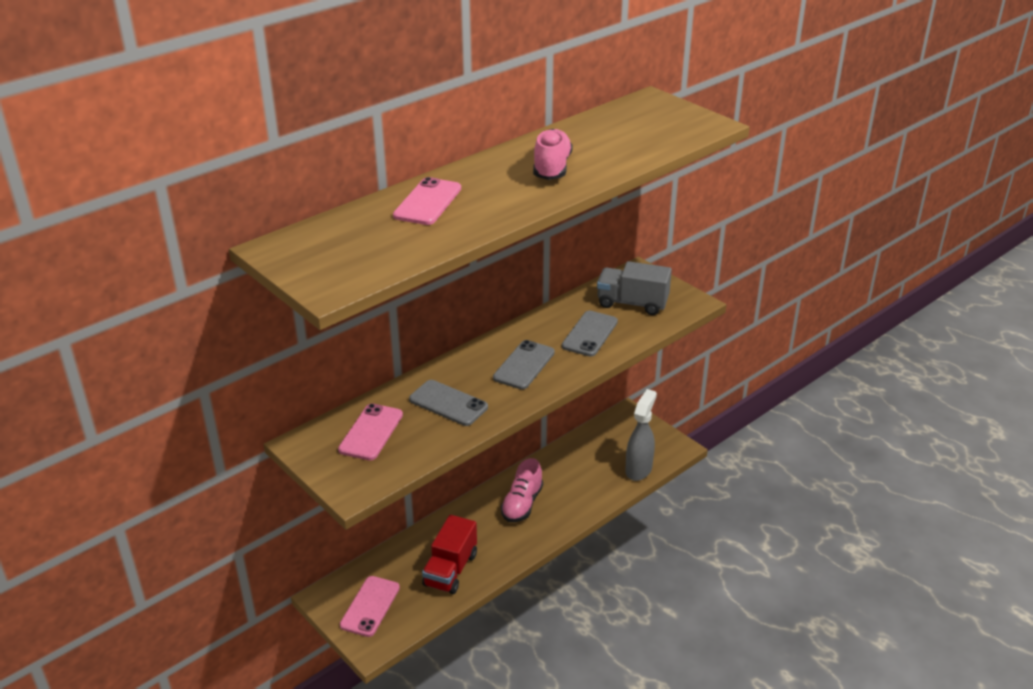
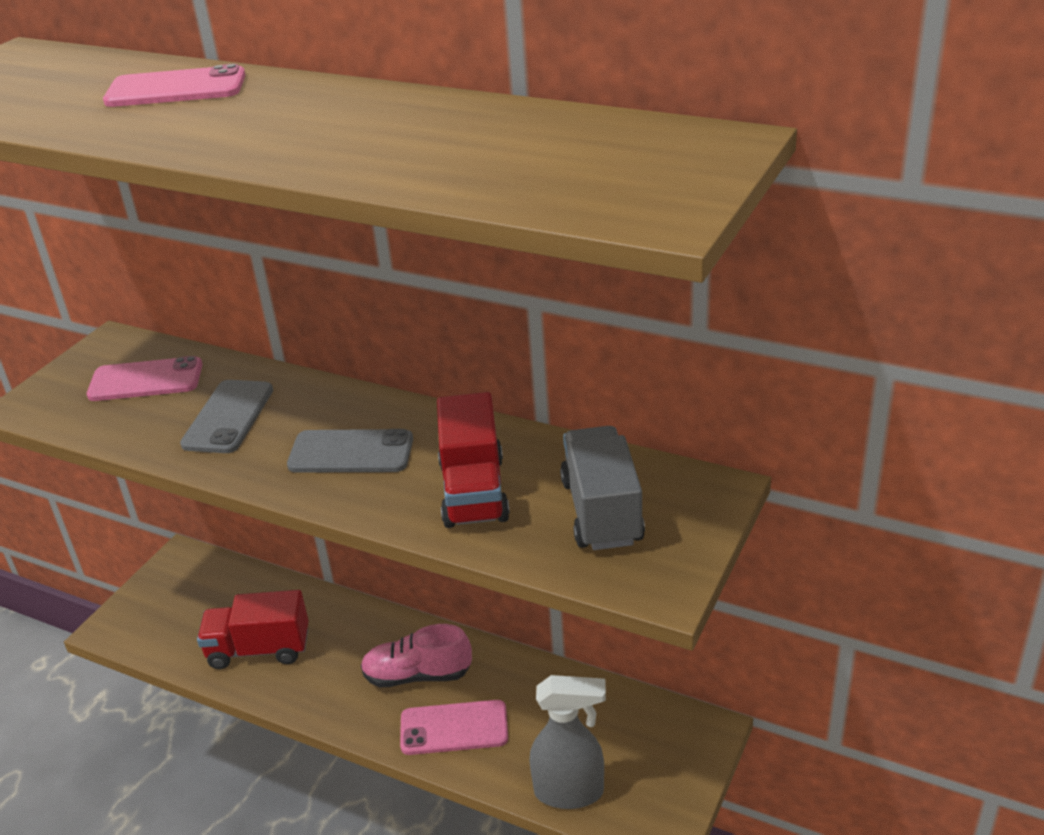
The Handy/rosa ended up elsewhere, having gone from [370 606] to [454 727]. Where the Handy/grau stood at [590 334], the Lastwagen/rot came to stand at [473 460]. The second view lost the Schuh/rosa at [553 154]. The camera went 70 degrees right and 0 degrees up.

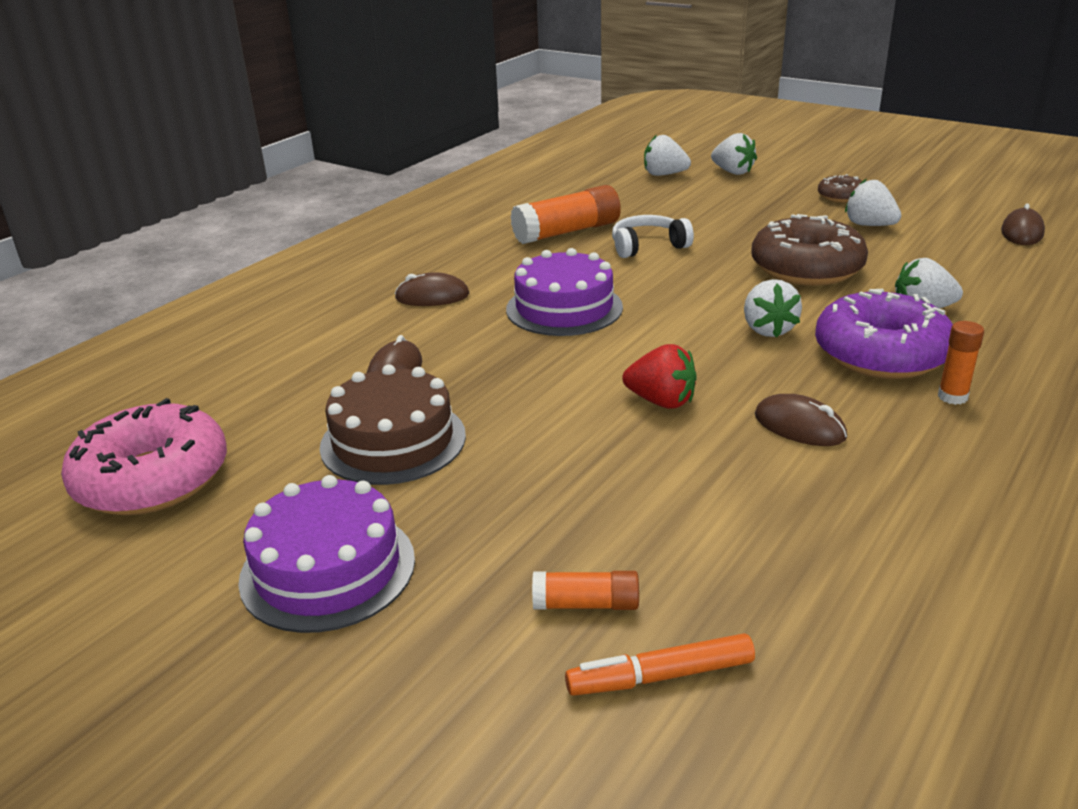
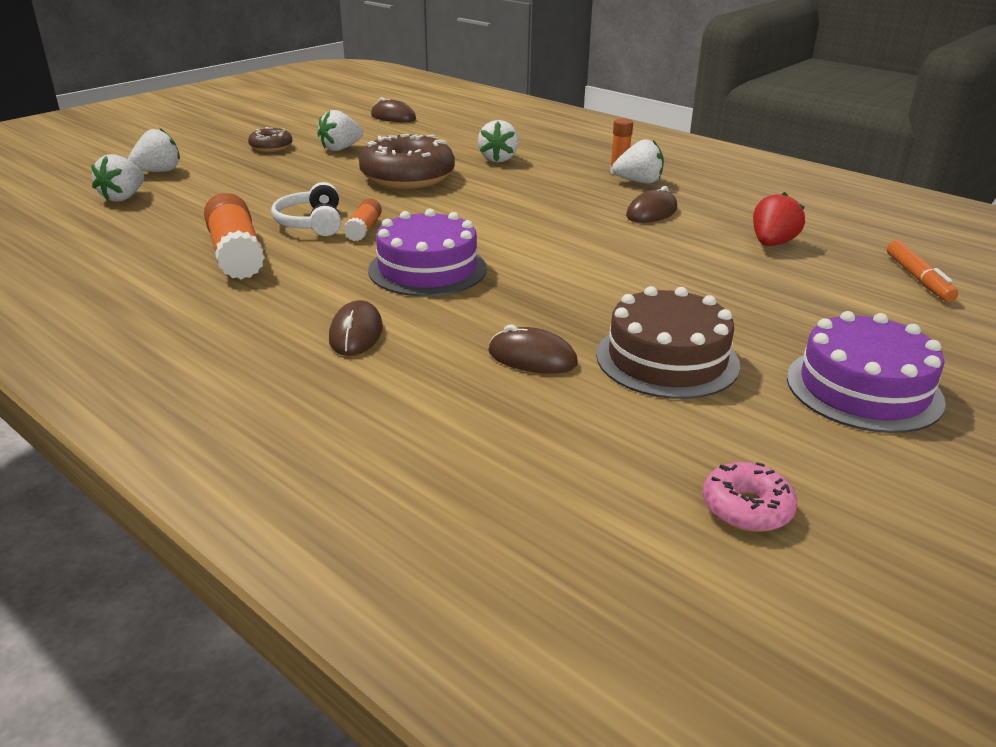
The Klebestift/orange ended up elsewhere, having gone from [585 590] to [363 219]. The Erdbeere/weiß ended up elsewhere, having gone from [773 308] to [638 161]. The size of the Donut/rosa at [144 456] changed by a factor of 0.49. The Erdbeere/rot ended up elsewhere, having gone from [659 376] to [779 219]. The second view lost the Donut/lila at [884 334]. The camera went 85 degrees left and 0 degrees up.

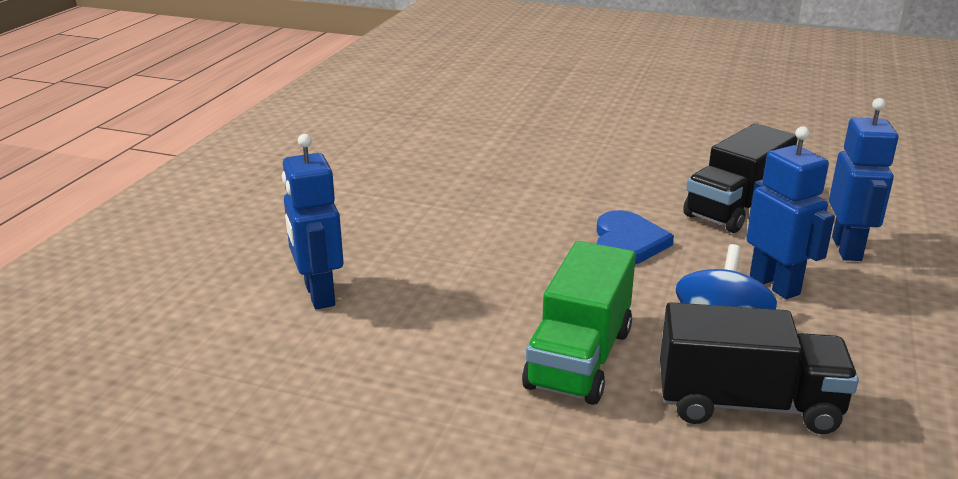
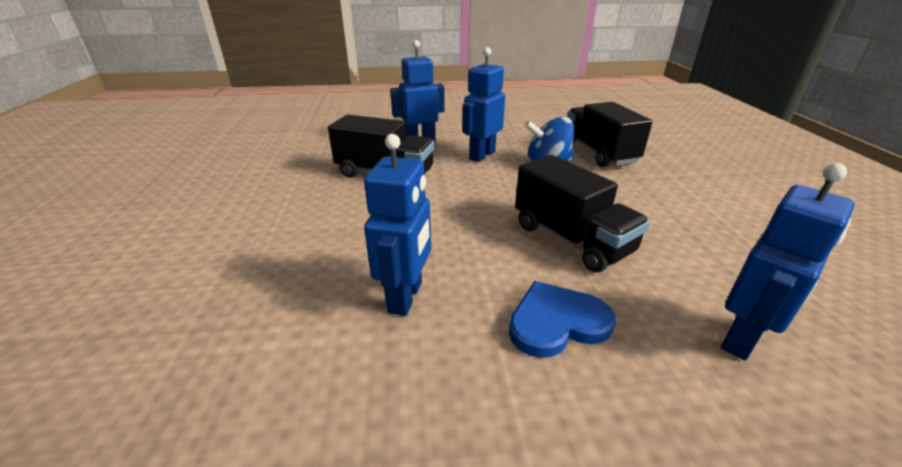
The second view gained the Roboter/blau at [397 225]. The Herz/blau ended up elsewhere, having gone from [635 237] to [562 319]. The second view gained the Lastwagen/schwarz at [582 213]. The second view lost the Lastwagen/grün at [579 323]. The camera went 115 degrees left and 5 degrees up.

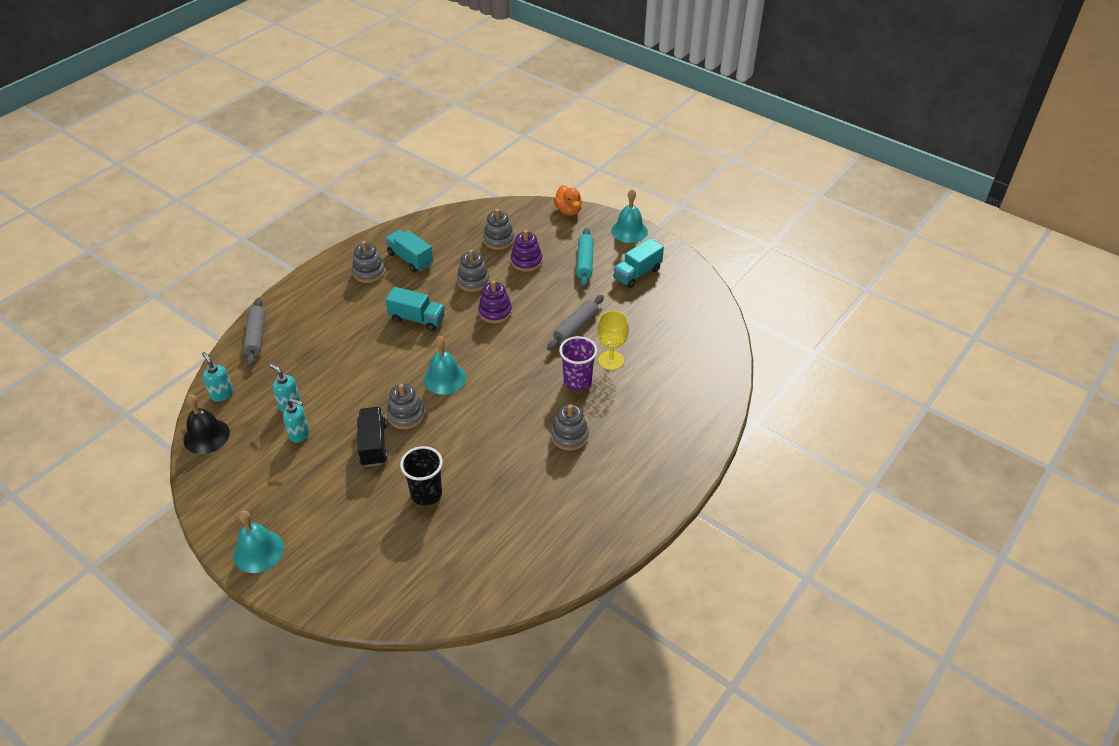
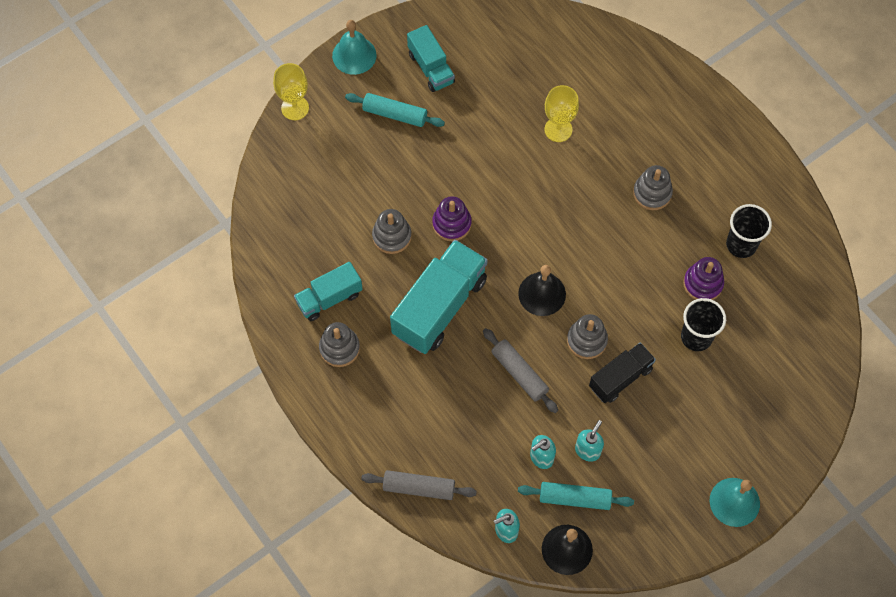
Where the Ente/orange stood at [568 200], the Kelch/gelb came to stand at [291 91]. The size of the Lastwagen/türkis at [415 309] changed by a factor of 1.71. The Nudelholz/grau ended up elsewhere, having gone from [575 322] to [520 370]. What was the Glocke/türkis at [445 365] turned into the Glocke/schwarz at [542 290]. The second view gained the Nudelholz/türkis at [576 496]. The Lastwagen/schwarz at [372 437] ended up facing another way, 135 degrees clockwise from before. The Stapelspielzeug/lila ended up elsewhere, having gone from [527 251] to [703 278]. The second view gained the Becher/schwarz at [749 231]. The second view lost the Stapelspielzeug/grau at [498 229]. The second view lost the Becher/lila at [578 363]. The camera went 75 degrees left and 20 degrees up.

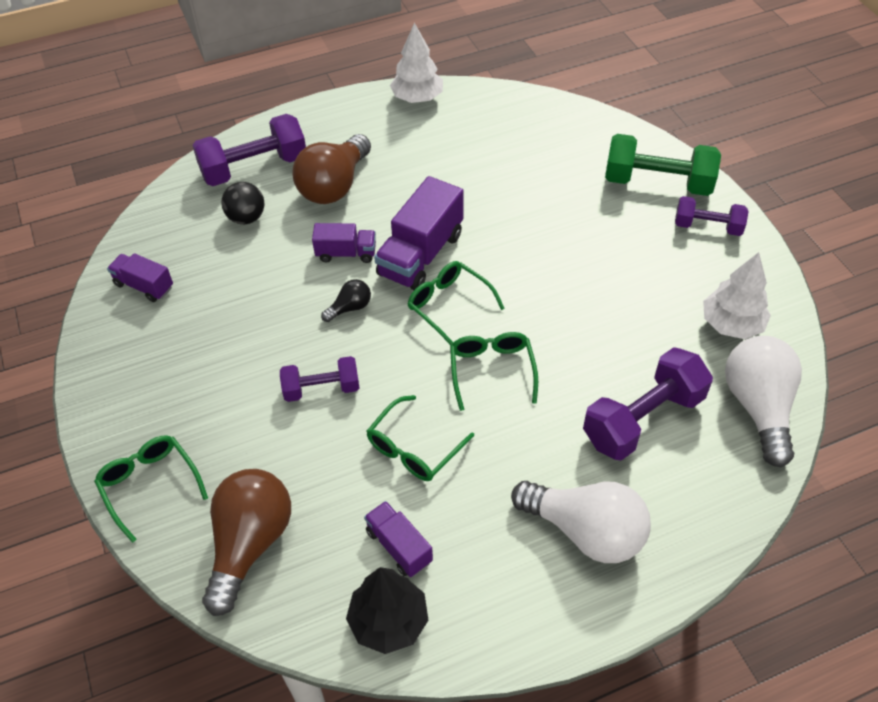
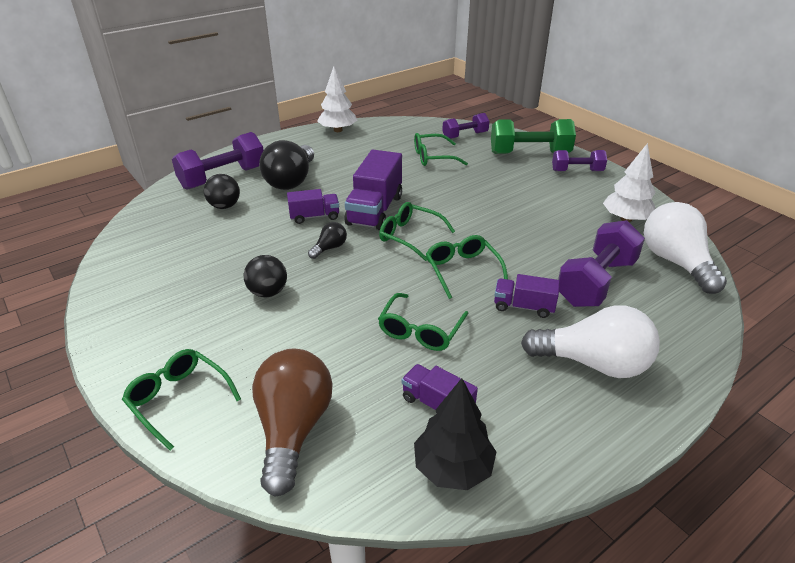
The second view gained the Ball/schwarz at [265 276]. What was the Glühbirne/braun at [332 169] turned into the Glühbirne/schwarz at [286 165]. The second view gained the Brille/grün at [441 149]. The Hantel/lila ended up elsewhere, having gone from [319 379] to [466 126]. The Lastwagen/lila ended up elsewhere, having gone from [140 277] to [527 296]. The camera went 15 degrees left and 15 degrees down.

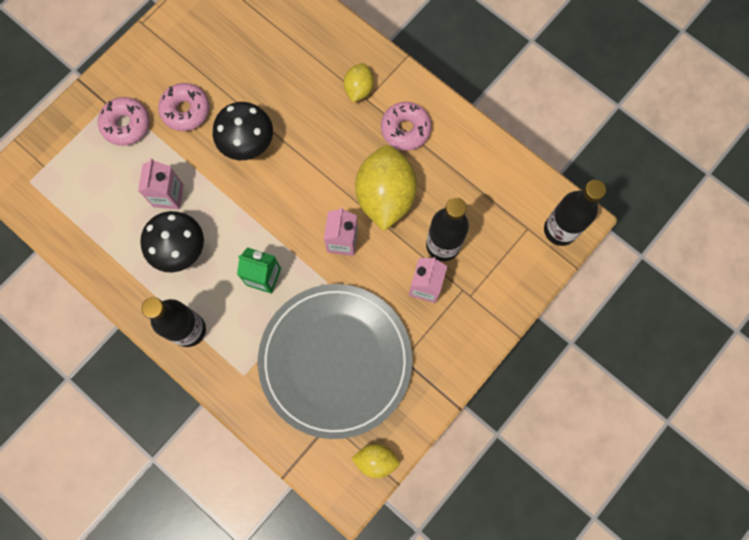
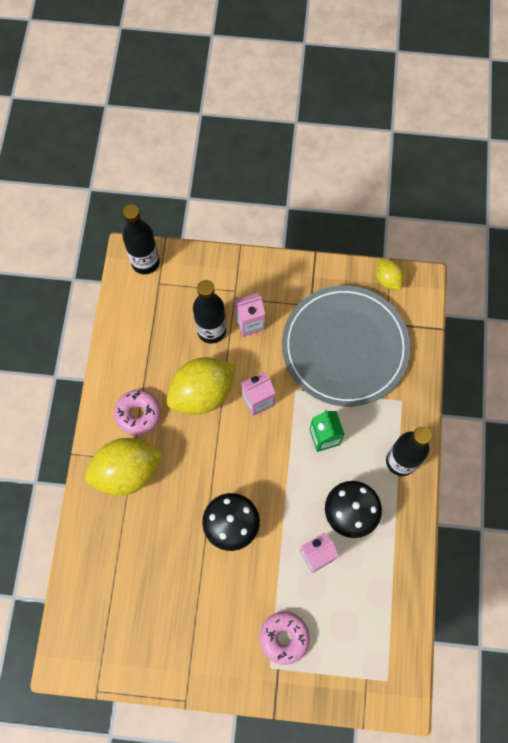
The size of the Zitrone/gelb at [359 82] changed by a factor of 1.96. The second view lost the Donut/rosa at [183 107]. The camera went 125 degrees left and 5 degrees down.

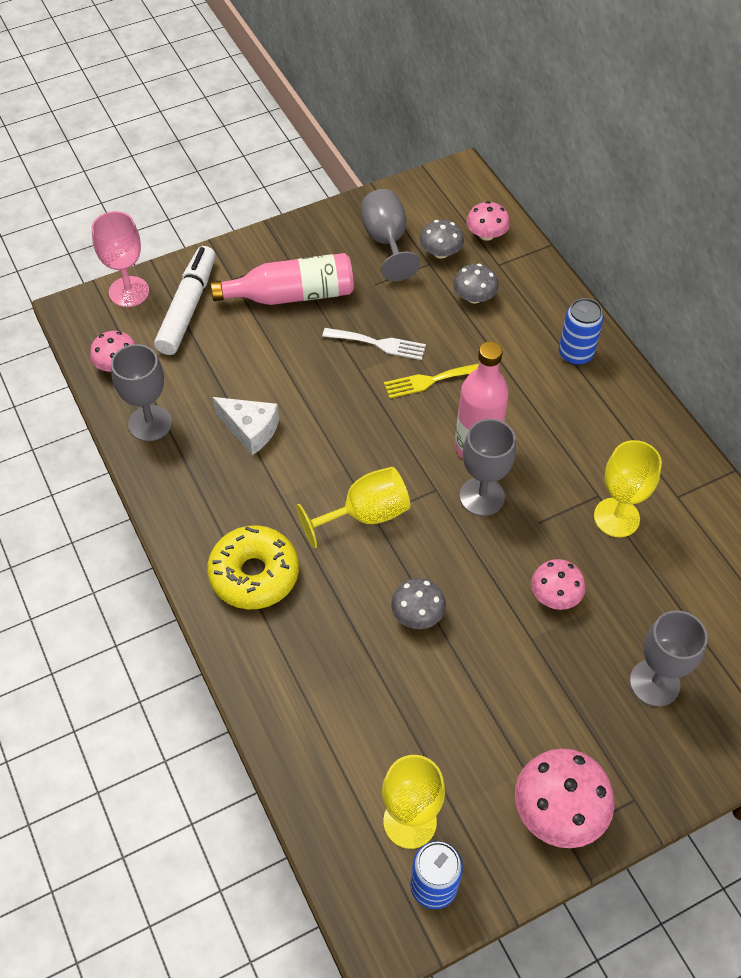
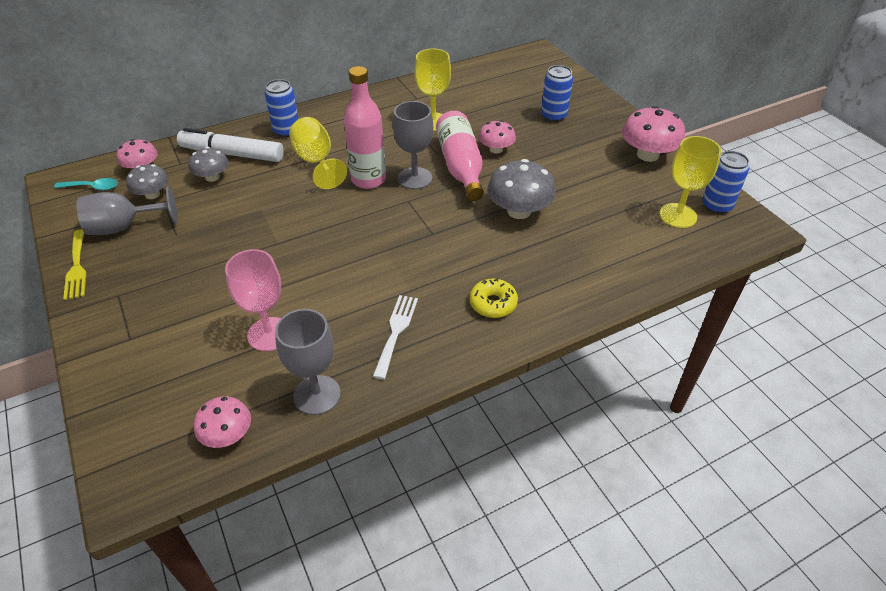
The second view gained the Löffel/türkis at [86 184]. The Gabel/gelb ended up elsewhere, having gone from [431 381] to [74 265]. The Filzstift/weiß ended up elsewhere, having gone from [184 300] to [230 145]. The Kelch/rosa ended up elsewhere, having gone from [120 259] to [253 300]. The Kelch/gelb ended up elsewhere, having gone from [353 507] to [318 153]. The Gabel/weiß ended up elsewhere, having gone from [374 344] to [395 337]. The Flasche/rosa ended up elsewhere, having gone from [282 279] to [460 156]. The size of the Donut/gelb at [253 567] changed by a factor of 0.60. The size of the Pilz/grau at [418 603] changed by a factor of 1.63. Where the Kelch/grau stood at [669 658], the Dose/blau came to stand at [557 93]. The second view lost the Käse/weiß at [246 426]. The camera went 90 degrees left and 10 degrees down.

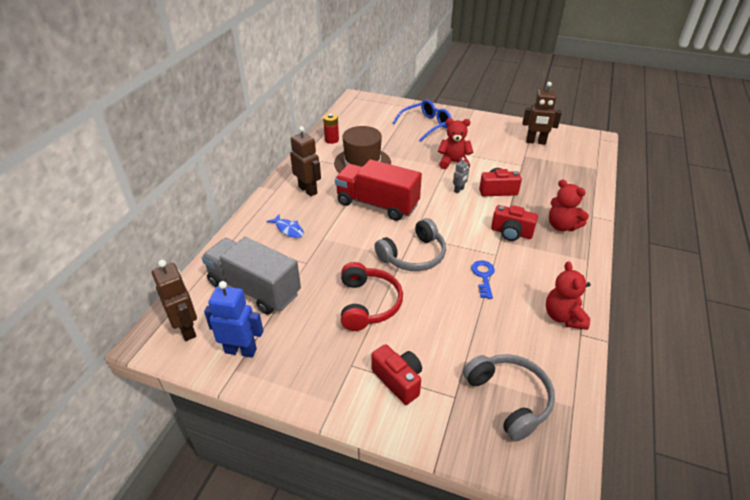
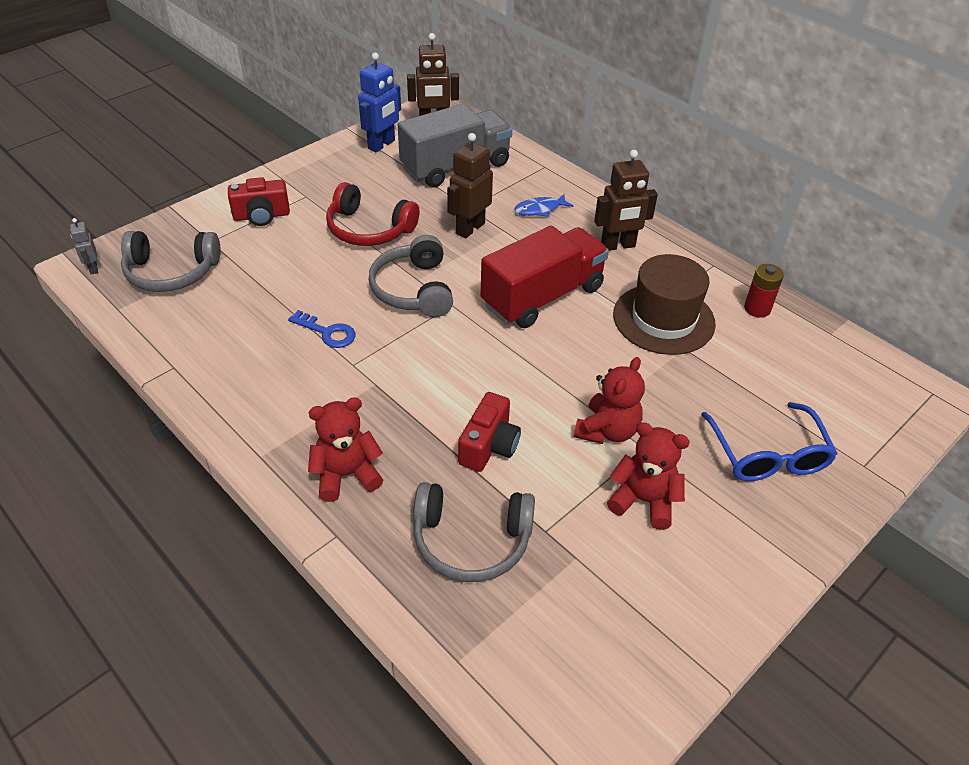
The Roboter/grau ended up elsewhere, having gone from [461 176] to [84 246]. The second view gained the Kopfhörer/grau at [474 532]. The Roboter/braun ended up elsewhere, having gone from [542 113] to [470 185]. The Teddybär/rot ended up elsewhere, having gone from [568 295] to [648 476]. The second view lost the Kamera/rot at [514 223]. The camera went 115 degrees right and 5 degrees up.

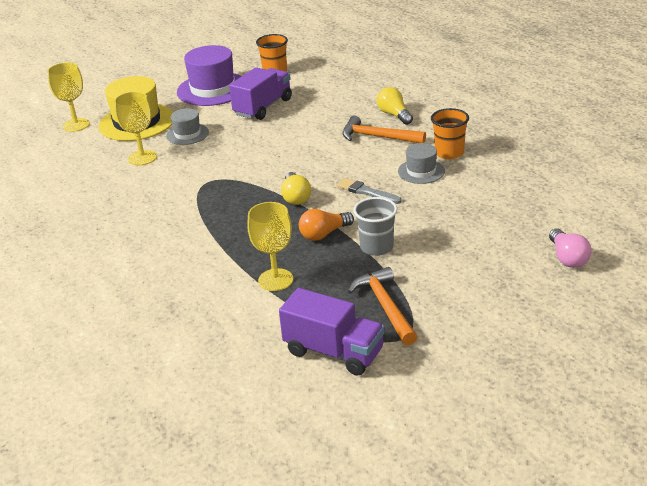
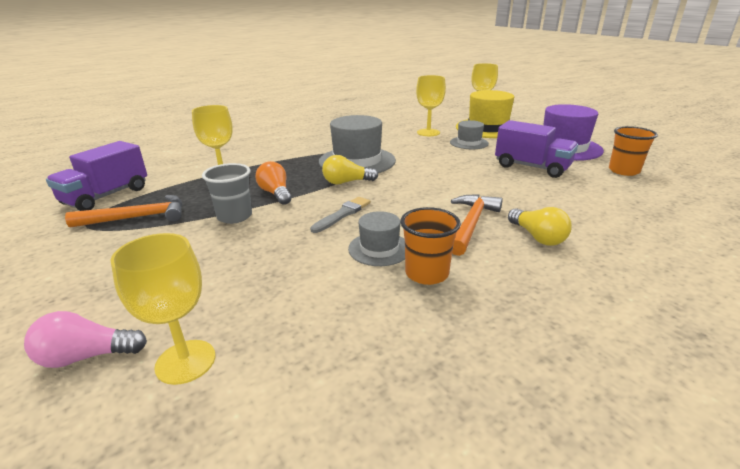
The second view gained the Kelch/gelb at [163 309]. The second view gained the Hut/grau at [357 144]. The Glühbirne/gelb at [395 106] ended up facing another way, 90 degrees clockwise from before. The camera went 90 degrees right and 5 degrees down.

